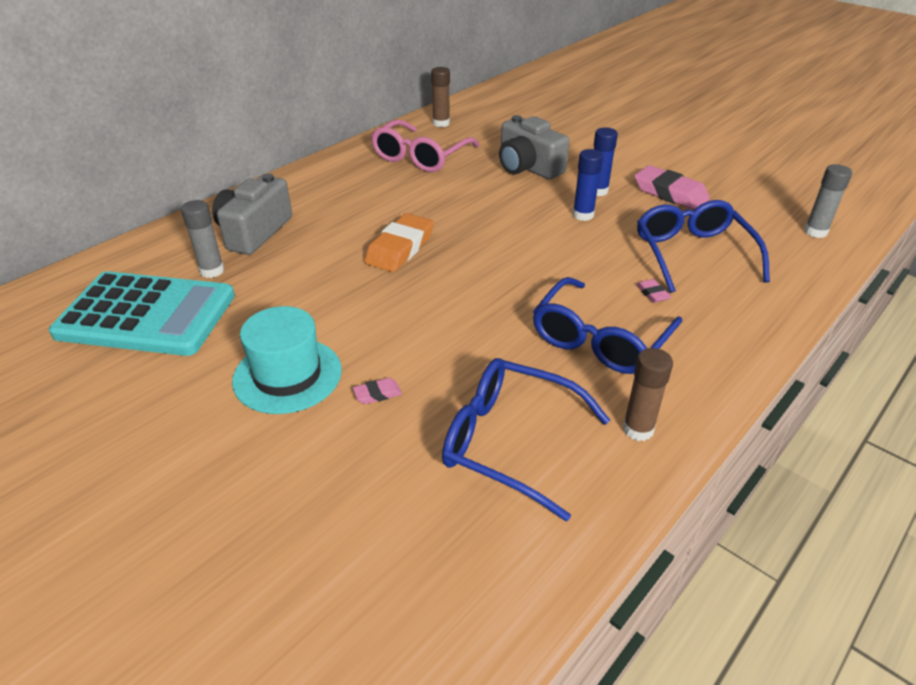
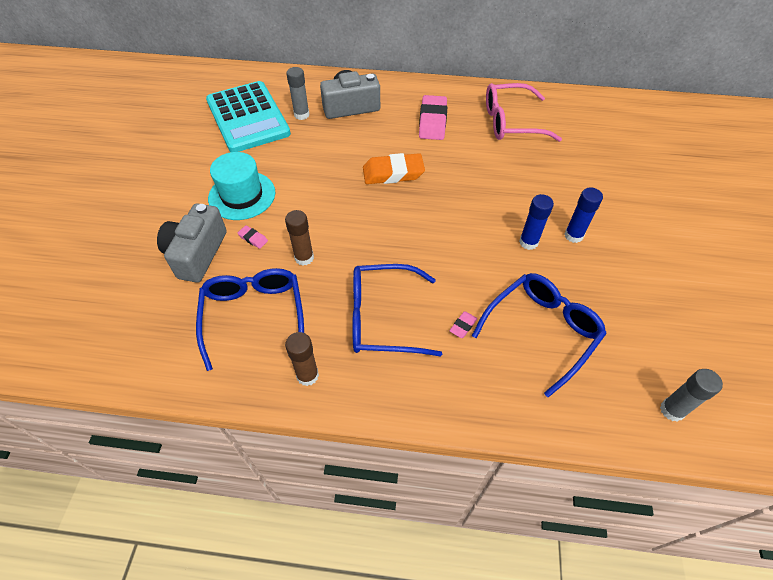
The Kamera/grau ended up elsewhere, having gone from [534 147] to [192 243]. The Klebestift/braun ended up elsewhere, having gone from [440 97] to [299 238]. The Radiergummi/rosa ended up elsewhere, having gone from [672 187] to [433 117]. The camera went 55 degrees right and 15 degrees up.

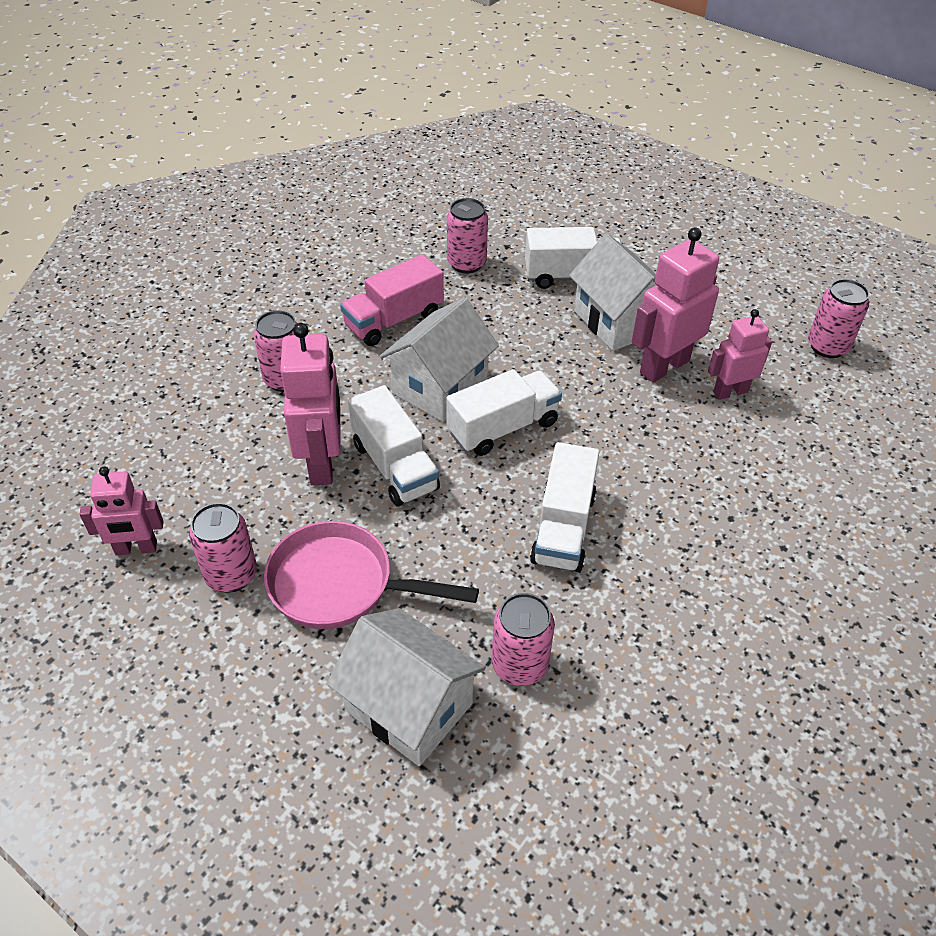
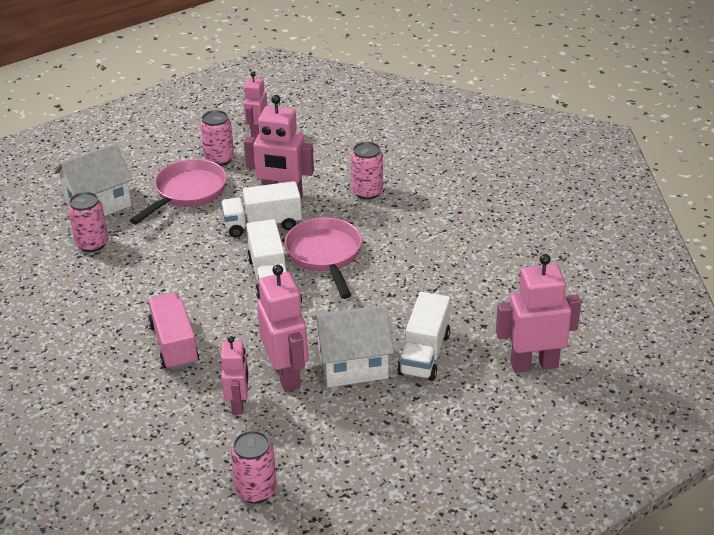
The Lastwagen/rosa ended up elsewhere, having gone from [392 300] to [173 331]. Where the Haus/weiß stood at [439 359], the Pfanne/rosa came to stand at [323 258]. The second view gained the Roboter/rosa at [538 313]. The second view lost the Dose/rosa at [467 236]. The second view lost the Lastwagen/weiß at [564 507]. The camera went 110 degrees right and 10 degrees down.

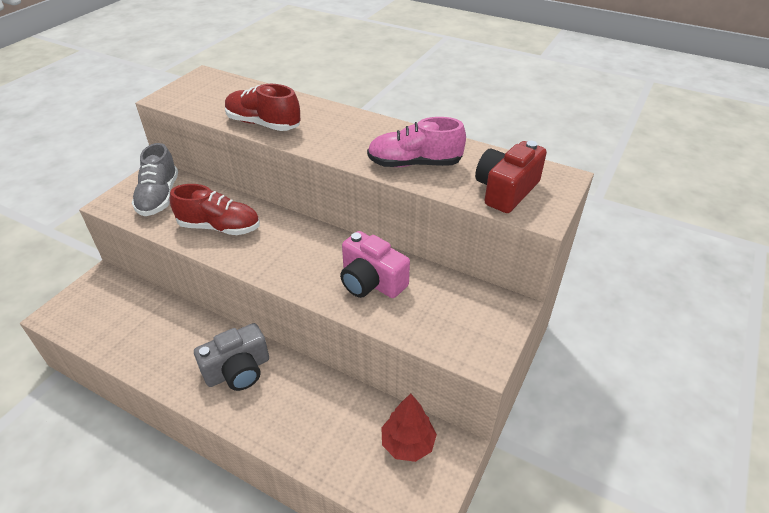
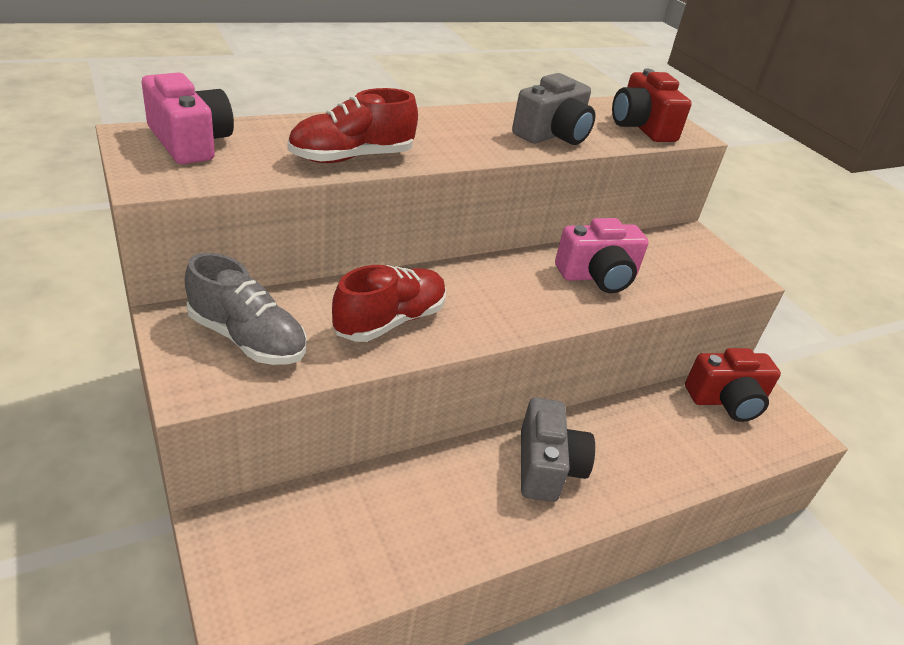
The second view gained the Kamera/rosa at [188 118]. Where the Schuh/rosa stood at [416 142], the Kamera/grau came to stand at [553 109]. Where the Baum/rot stood at [409 427], the Kamera/rot came to stand at [733 385]. The camera went 60 degrees left and 5 degrees down.

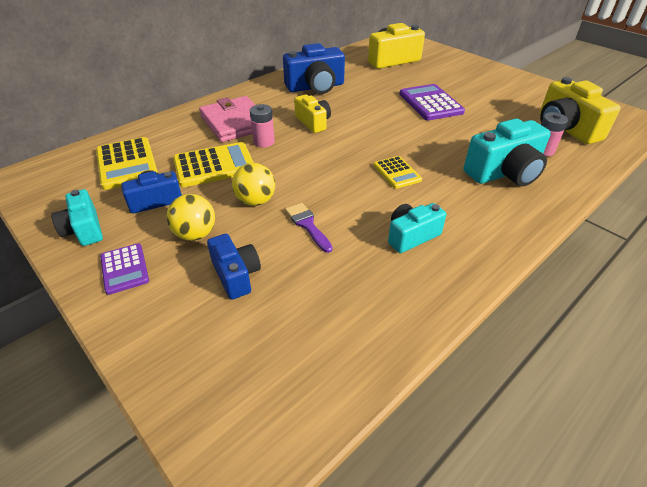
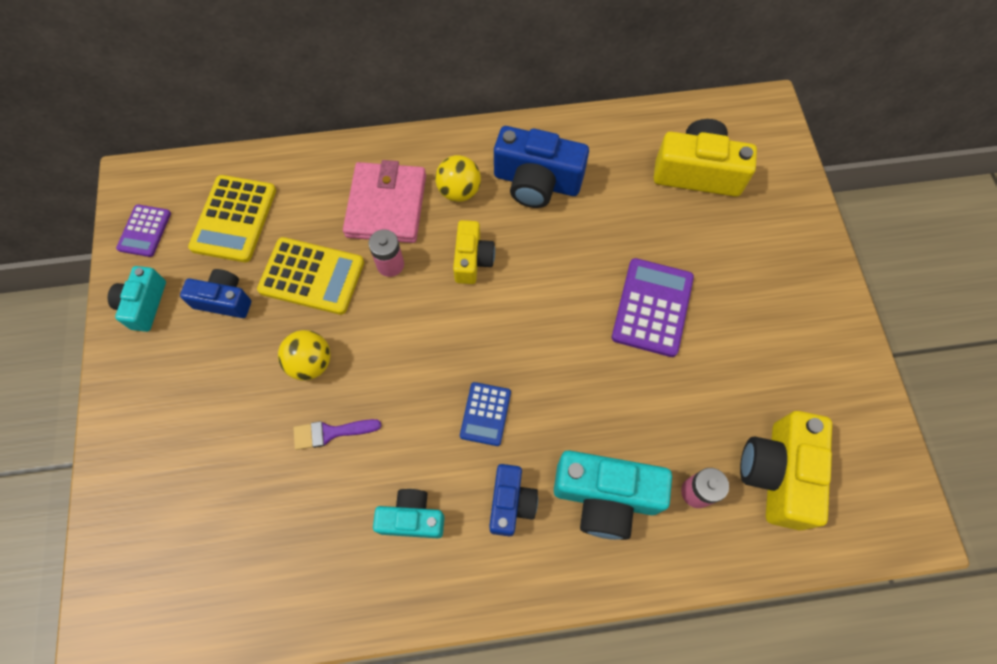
The Taschenrechner/lila ended up elsewhere, having gone from [124 269] to [143 230]. The Pinsel/lila at [309 228] ended up facing another way, 105 degrees counterclockwise from before. The Ball/gelb ended up elsewhere, having gone from [191 217] to [458 178]. What was the Taschenrechner/gelb at [398 172] turned into the Taschenrechner/blau at [485 414]. The Kamera/blau ended up elsewhere, having gone from [234 267] to [513 500]. The camera went 35 degrees right and 25 degrees up.

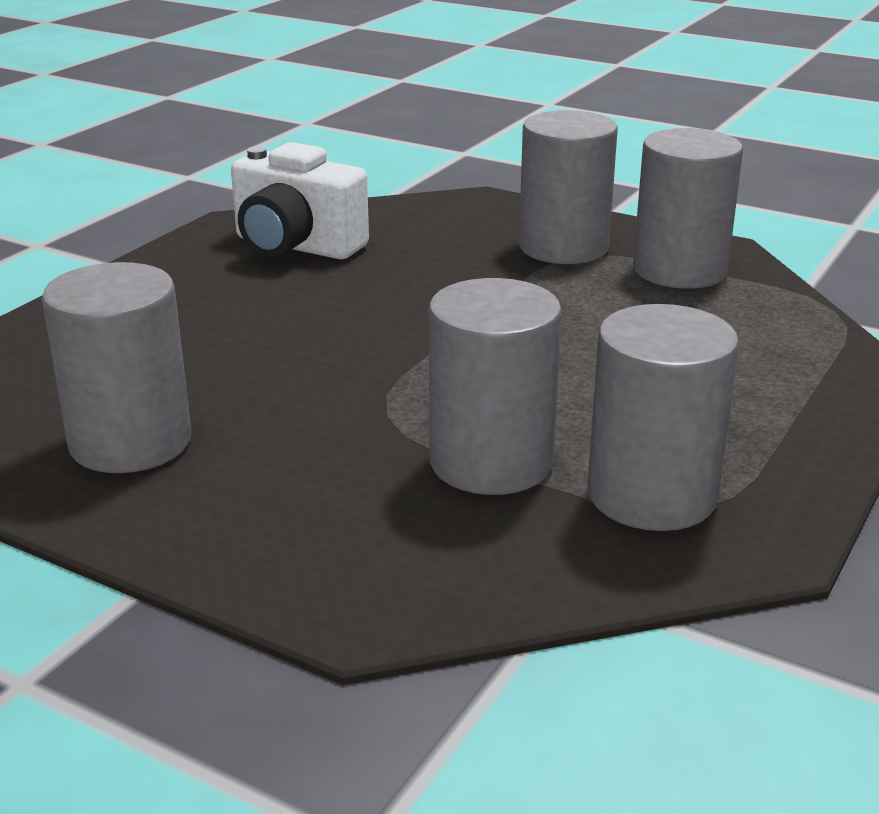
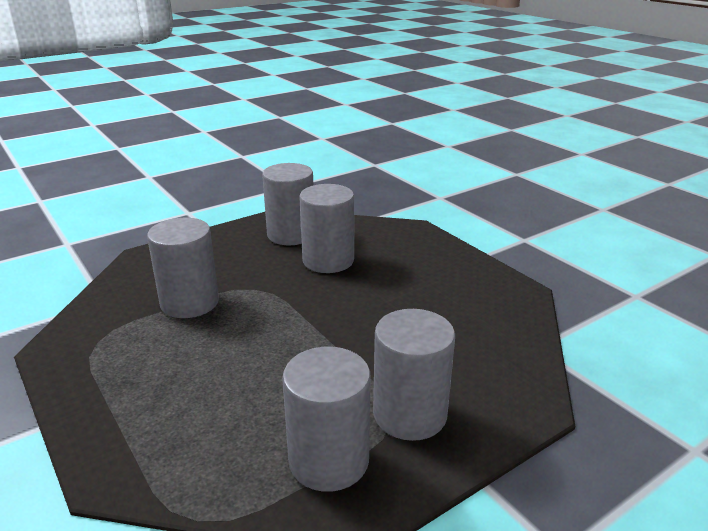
The Vollzylinder/grau ended up elsewhere, having gone from [663 417] to [326 228]. The second view lost the Kamera/weiß at [300 200]. The camera went 115 degrees right and 0 degrees up.

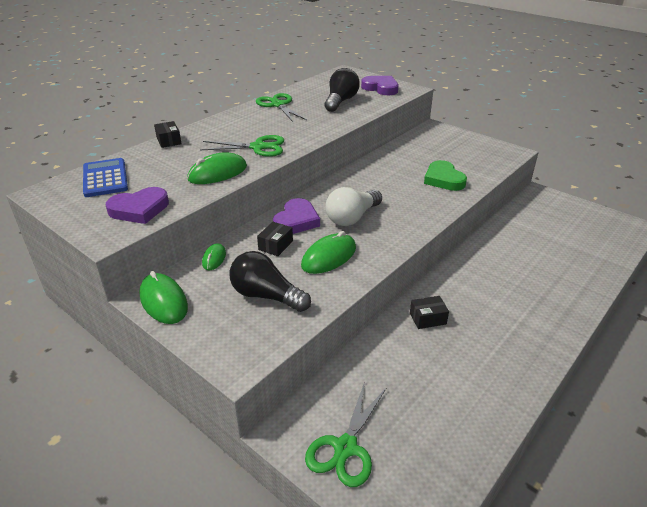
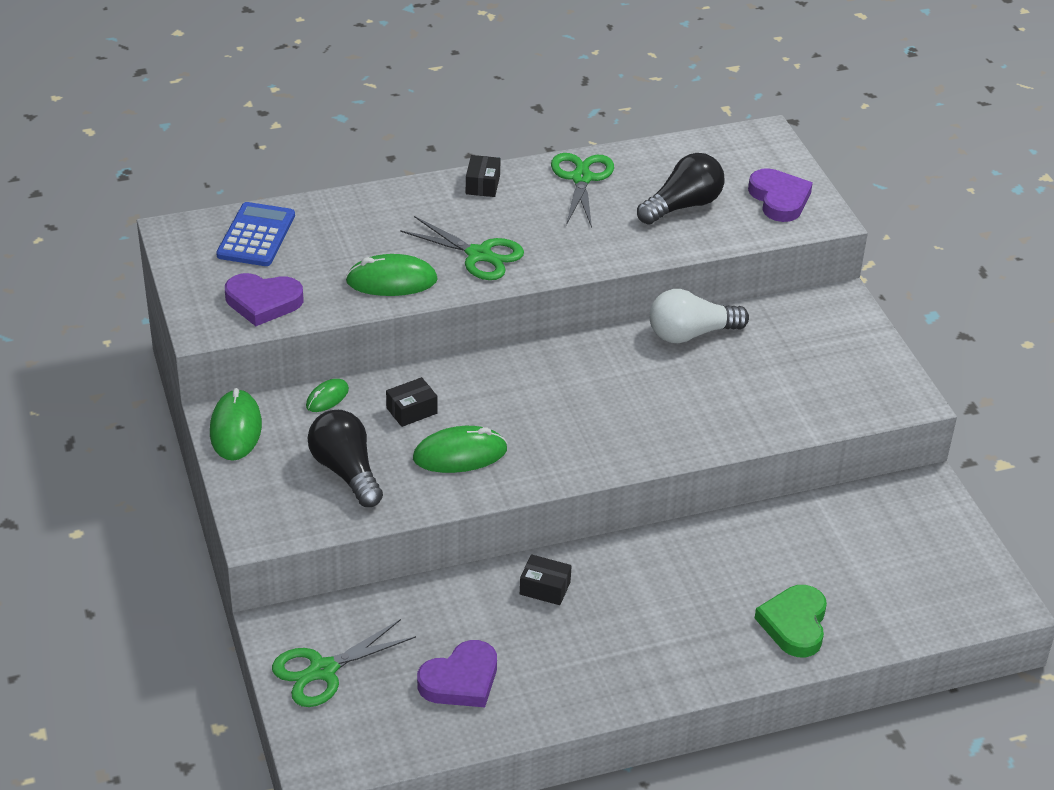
The Herz/lila ended up elsewhere, having gone from [296 216] to [457 673]. The Schachtel/schwarz ended up elsewhere, having gone from [168 134] to [483 176]. The Glühbirne/weiß ended up elsewhere, having gone from [353 206] to [699 316]. The Herz/grün ended up elsewhere, having gone from [445 175] to [791 621]. The camera went 30 degrees right and 5 degrees up.

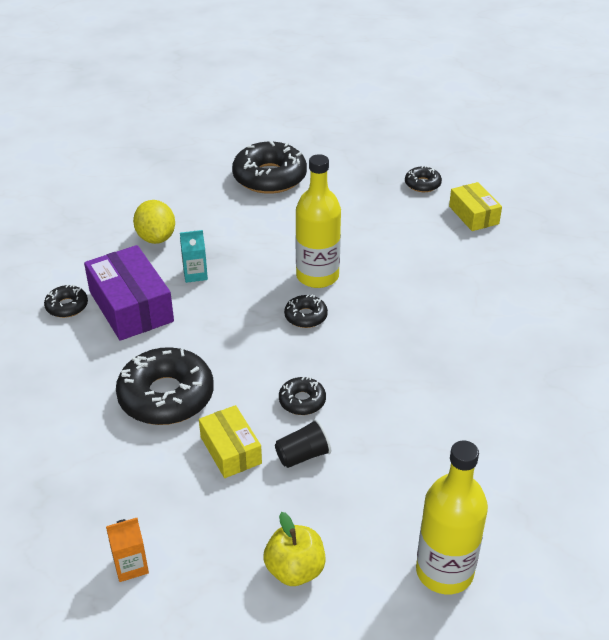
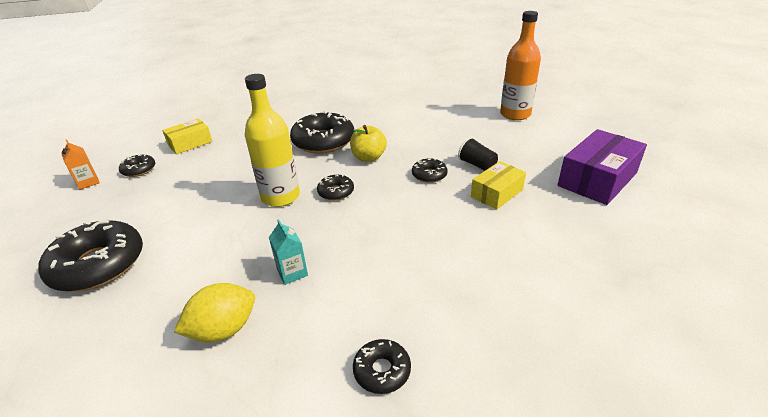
The Getränkekarton/orange ended up elsewhere, having gone from [127 550] to [81 165]. The Donut/schwarz ended up elsewhere, having gone from [165 386] to [322 132]. The Apfel/gelb ended up elsewhere, having gone from [294 549] to [368 143]. What was the Flasche/gelb at [452 517] turned into the Flasche/orange at [520 65]. The Schachtel/lila ended up elsewhere, having gone from [129 293] to [602 167]. The camera went 105 degrees left and 5 degrees down.

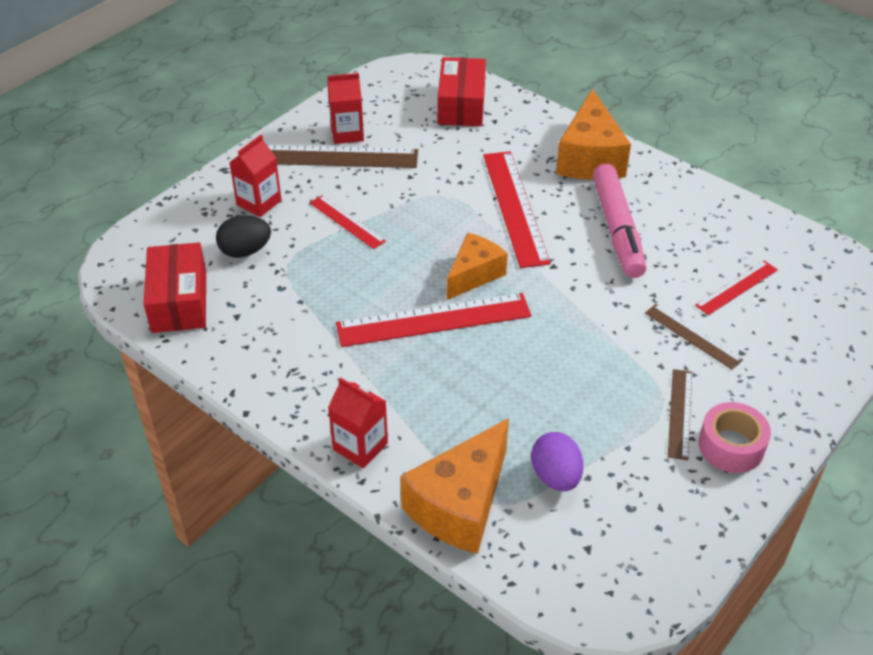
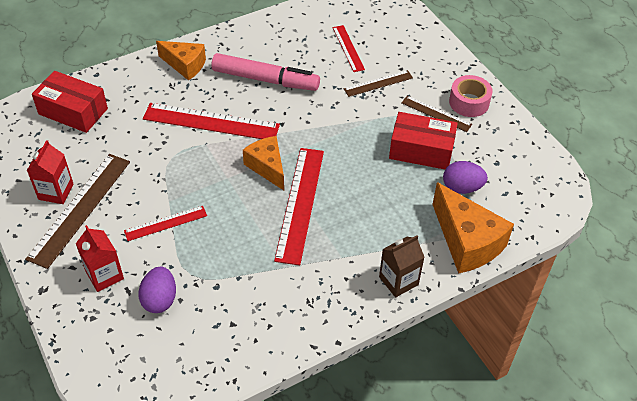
What was the Ei/schwarz at [243 236] turned into the Ei/lila at [157 289]. The size of the Käse/orange at [593 134] changed by a factor of 0.65. What was the Getränkekarton/rot at [358 422] turned into the Getränkekarton/braun at [402 266]. The Schachtel/rot ended up elsewhere, having gone from [175 287] to [423 140]. The camera went 70 degrees left and 5 degrees up.

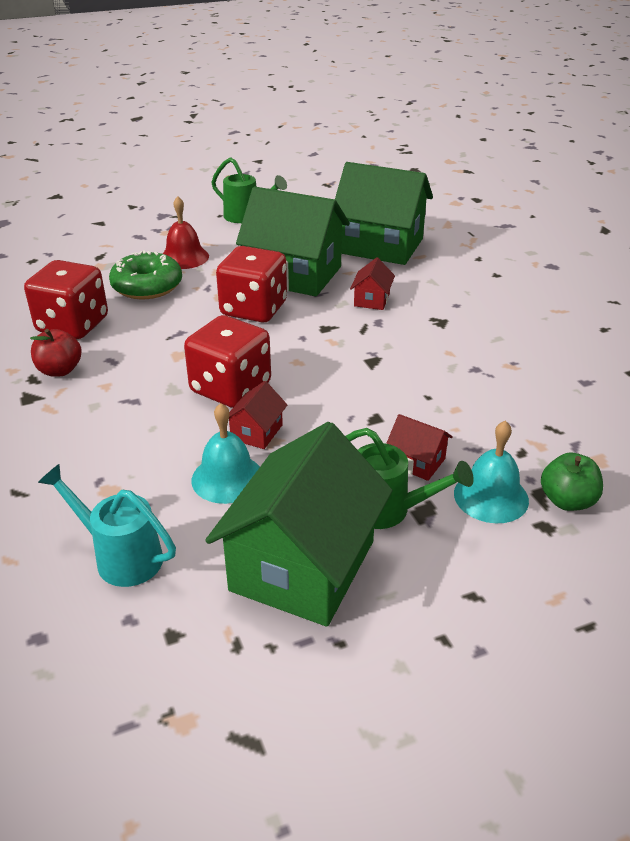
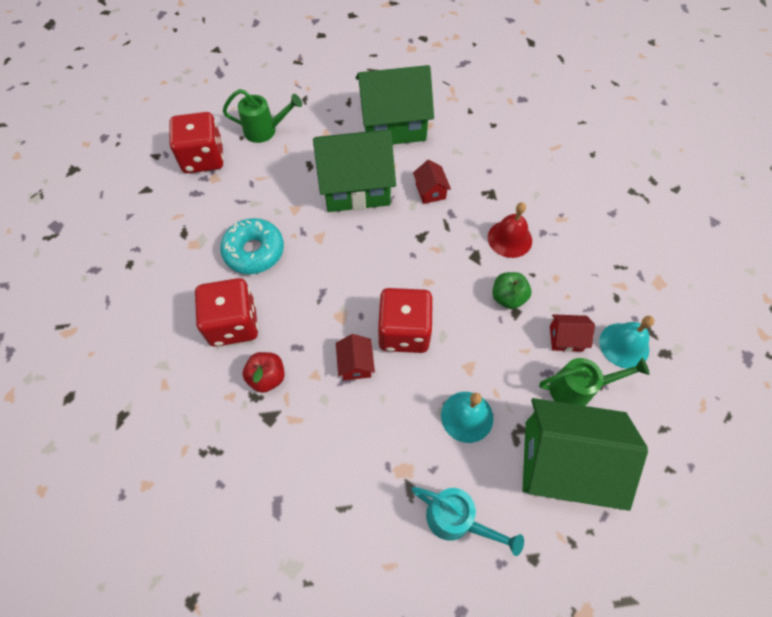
The Spielwürfel/rot ended up elsewhere, having gone from [251 284] to [197 142]. What was the Donut/grün at [145 274] turned into the Donut/türkis at [252 246]. The Haus/rot ended up elsewhere, having gone from [258 415] to [355 357]. The Gießkanne/türkis at [107 525] ended up facing another way, 150 degrees counterclockwise from before. The Glocke/rot ended up elsewhere, having gone from [186 232] to [510 230]. The Apfel/grün ended up elsewhere, having gone from [572 482] to [511 290]. The Haus/grün at [299 524] ended up facing another way, 75 degrees counterclockwise from before. The camera went 30 degrees left and 25 degrees up.

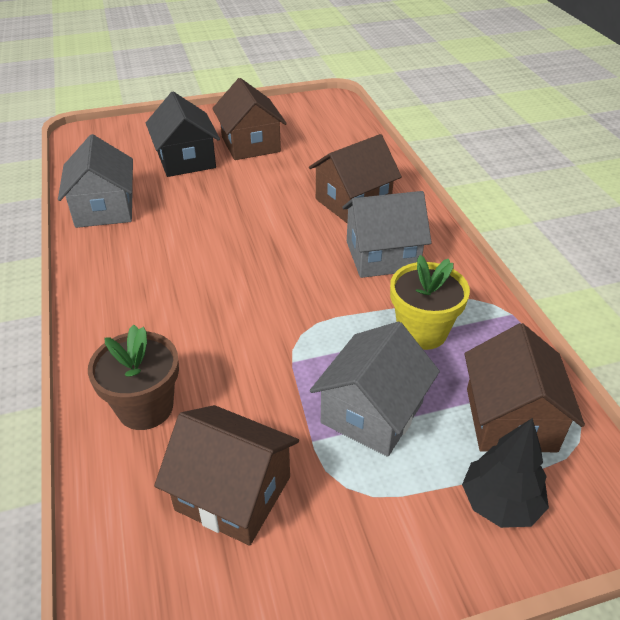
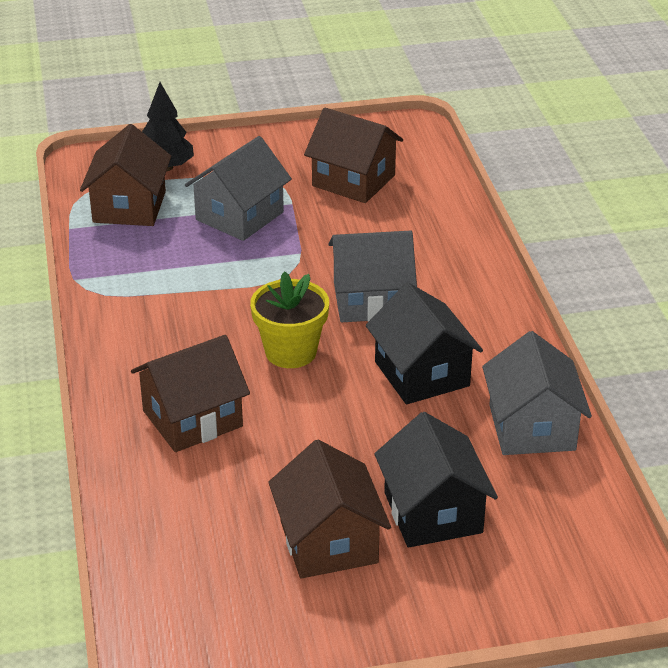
The Blumentopf/gelb ended up elsewhere, having gone from [430 302] to [289 319]. The Haus/grau ended up elsewhere, having gone from [387 234] to [372 276]. The second view gained the Haus/schwarz at [424 343]. The second view lost the Blumentopf/braun at [133 377]. The camera went 175 degrees left and 5 degrees down.

